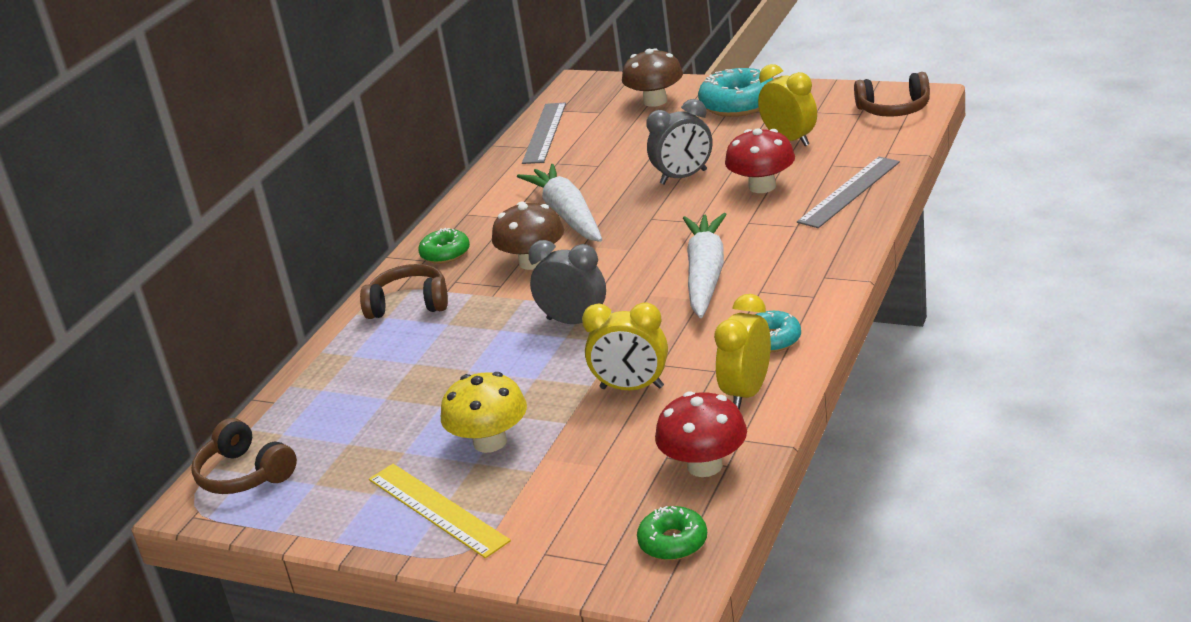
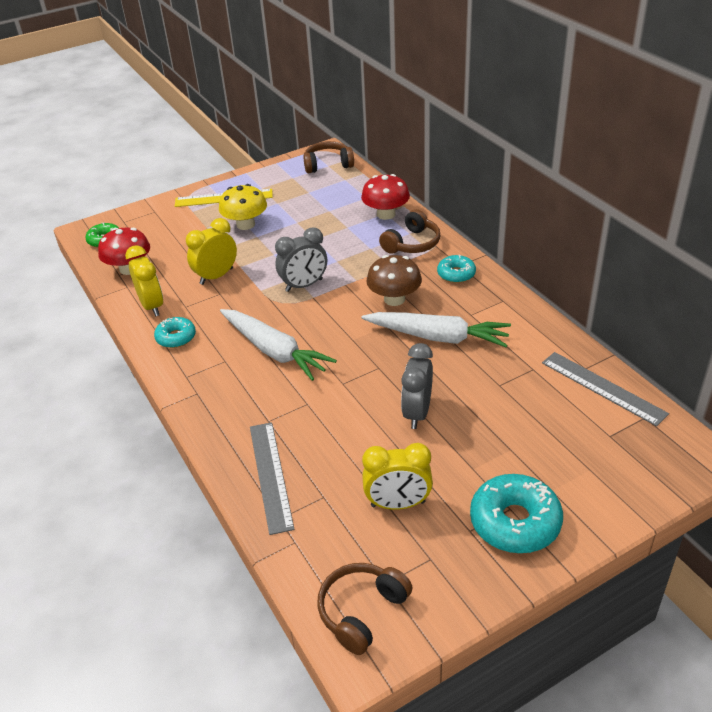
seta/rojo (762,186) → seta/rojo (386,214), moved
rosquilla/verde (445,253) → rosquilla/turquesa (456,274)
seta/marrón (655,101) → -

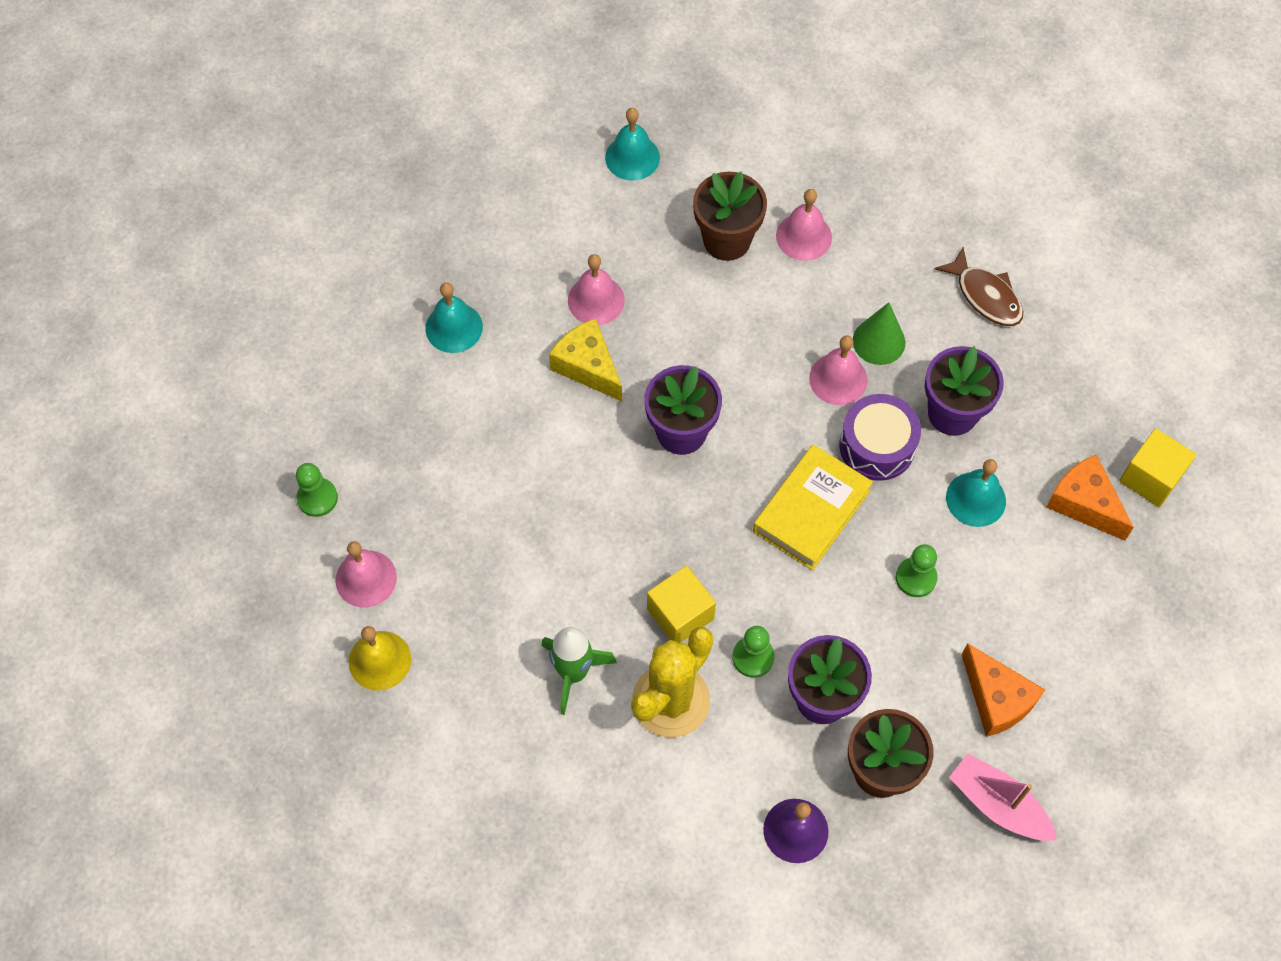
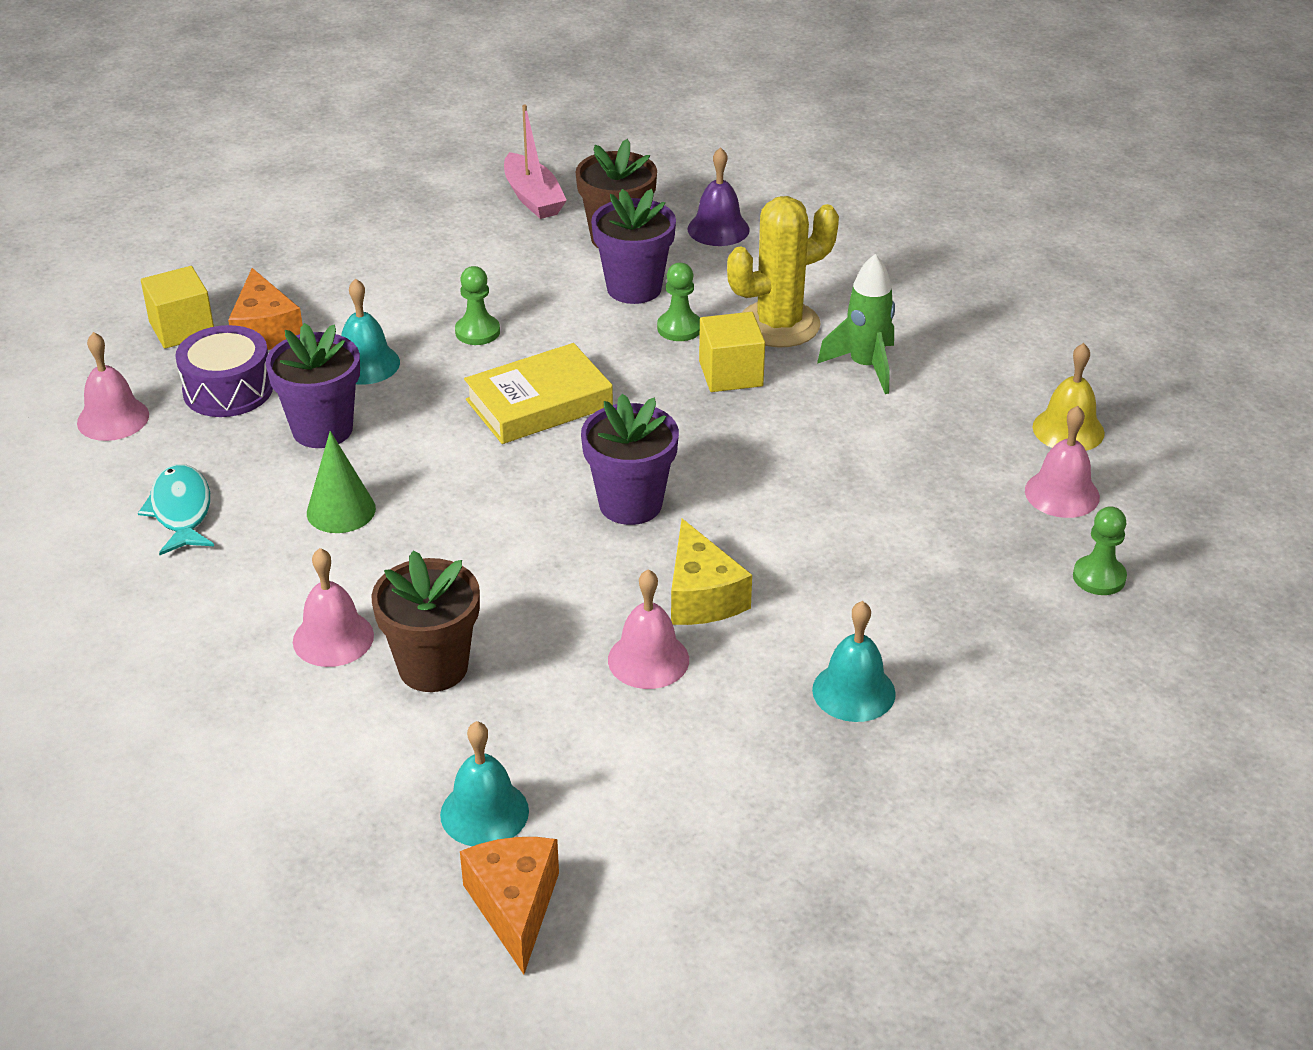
campana/rosa (838,379) → campana/rosa (113,418), moved
pez/marrón (985,296) → pez/turquesa (181,511)
tambor/morado (877,446) → tambor/morado (228,390), moved
queso/naranja (996,699) → queso/naranja (515,906), moved

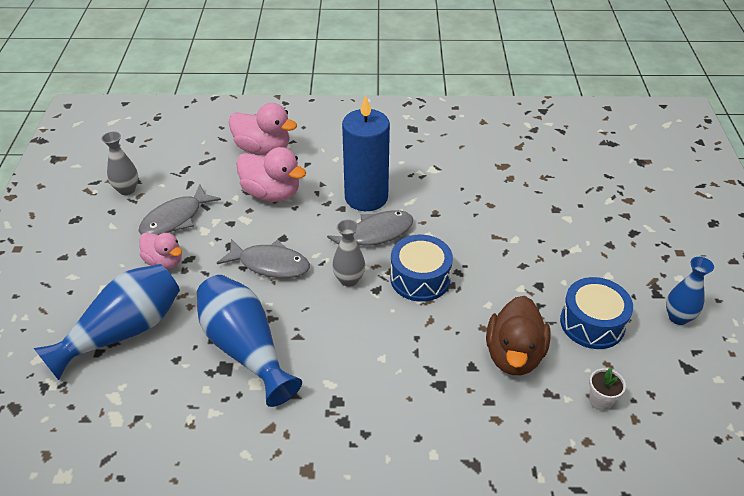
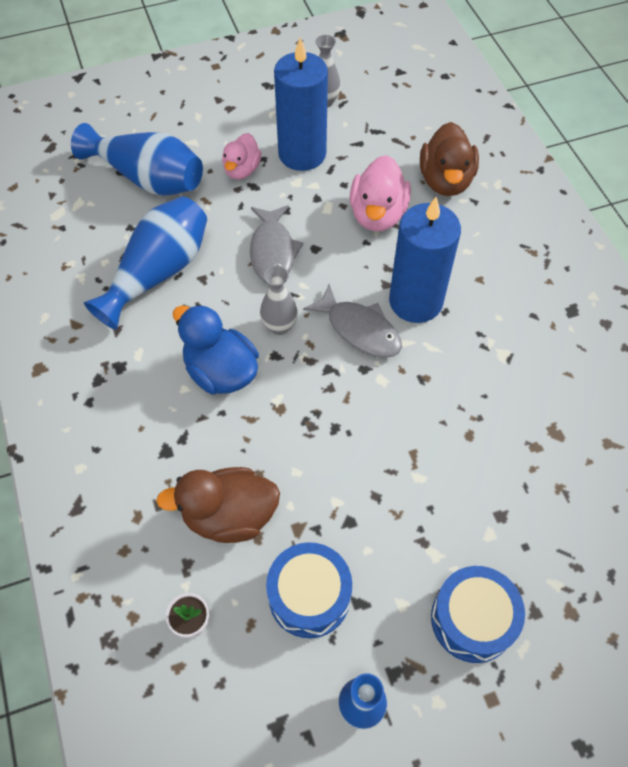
- → pato/azul (221,372)
pez/gris (175,219) → vela/azul (302,154)
pato/rosa (263,149) → pato/marrón (445,181)
tambor/azul (420,278) → tambor/azul (472,619), moved

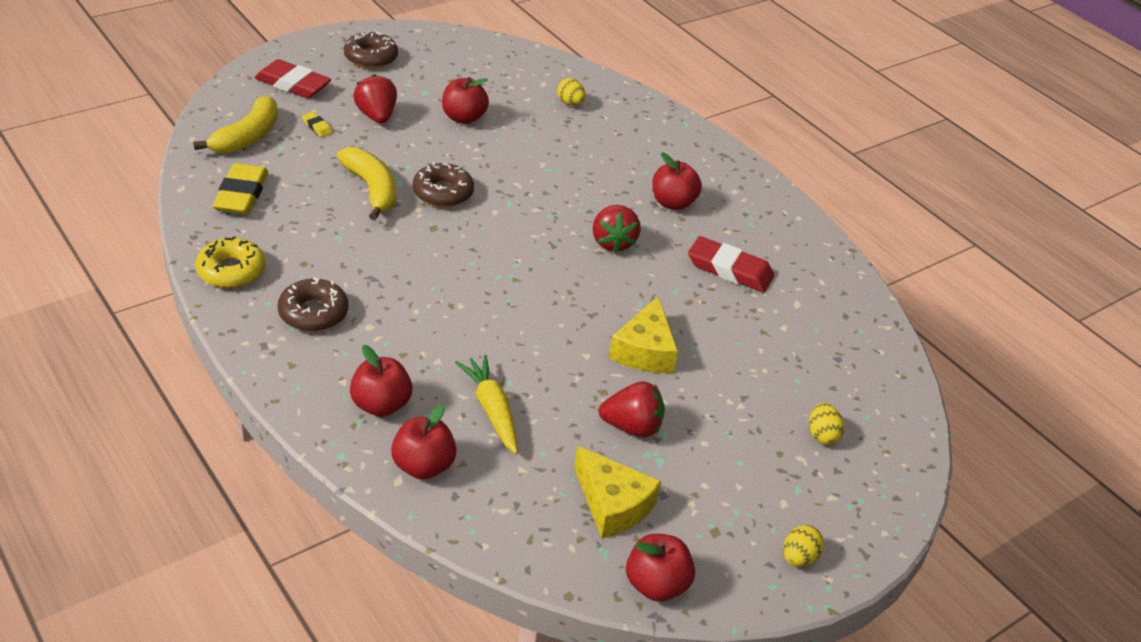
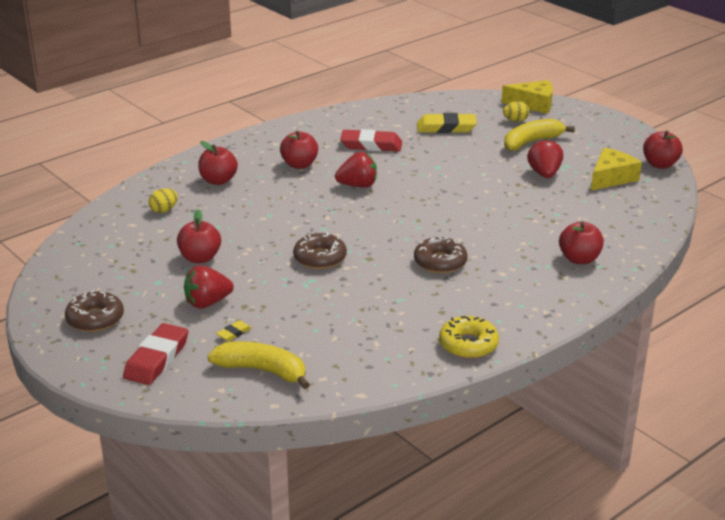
manzana/rojo (423,466) → manzana/rojo (218,181), moved
goma de borrar/rojo (729,269) → goma de borrar/rojo (371,145), 75 degrees clockwise
rosquilla/marrón (313,313) → rosquilla/marrón (440,262), moved
goma de borrar/amarillo (241,194) → goma de borrar/amarillo (446,128), moved
queso/amarillo (644,350) → queso/amarillo (533,104), moved
plátano/amarillo (372,189) → plátano/amarillo (531,142), moved
zanahoria/amarillo (492,410) → -
huevo/amarillo (798,558) → -

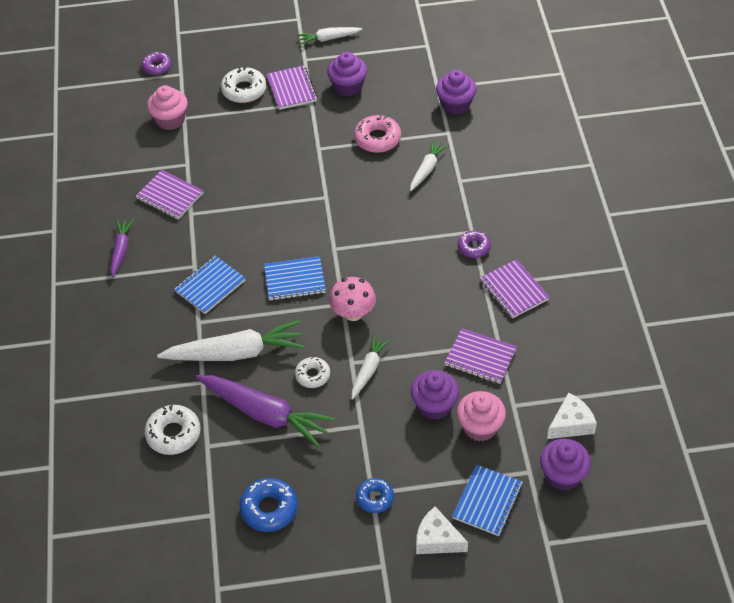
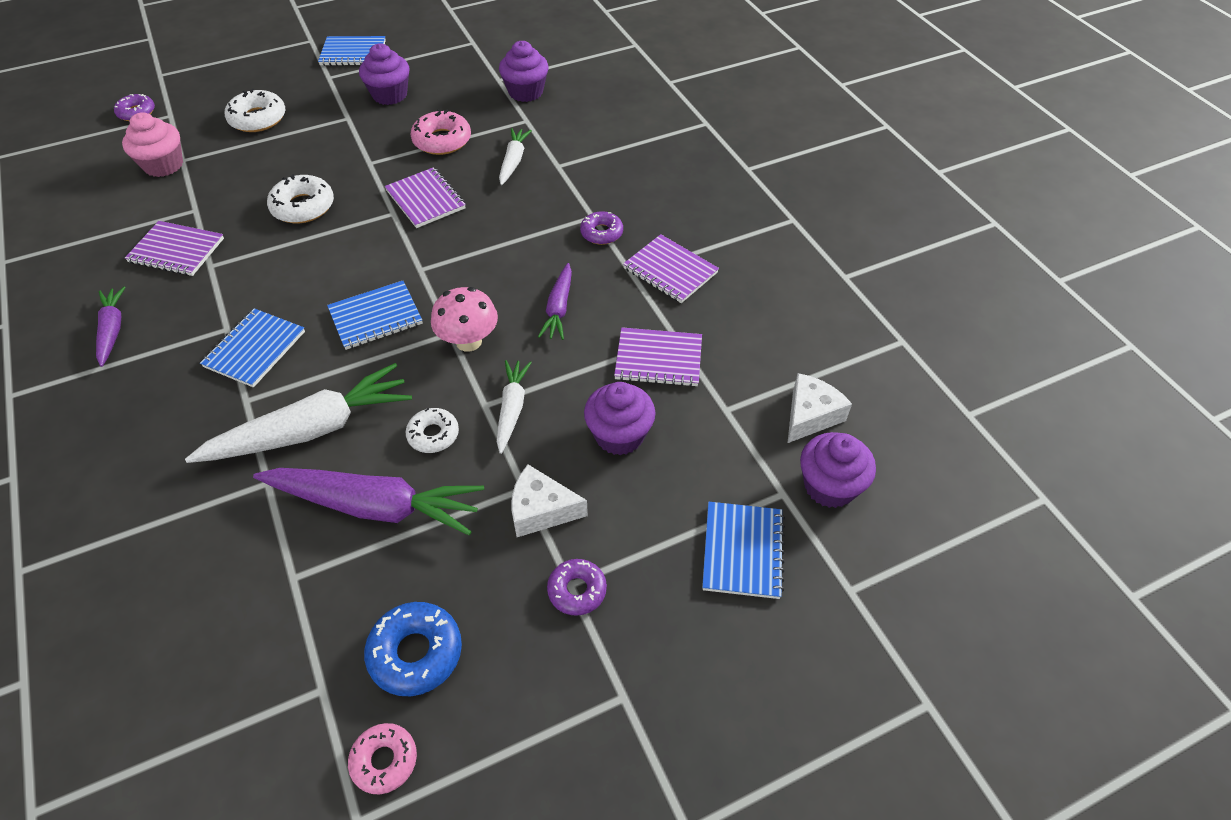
rosquilla/blanco (173,434) → rosquilla/blanco (303,207), moved
zanahoria/blanco (328,38) → cuaderno/azul (353,53)
- → rosquilla/rosa (384,760)
cuaderno/morado (292,89) → cuaderno/morado (425,200), moved
queso/blanco (437,539) → queso/blanco (541,510), moved
- → zanahoria/morado (559,308)
rosquilla/azul (375,498) → rosquilla/morado (577,590)
magdalena/rosa (480,427) → -

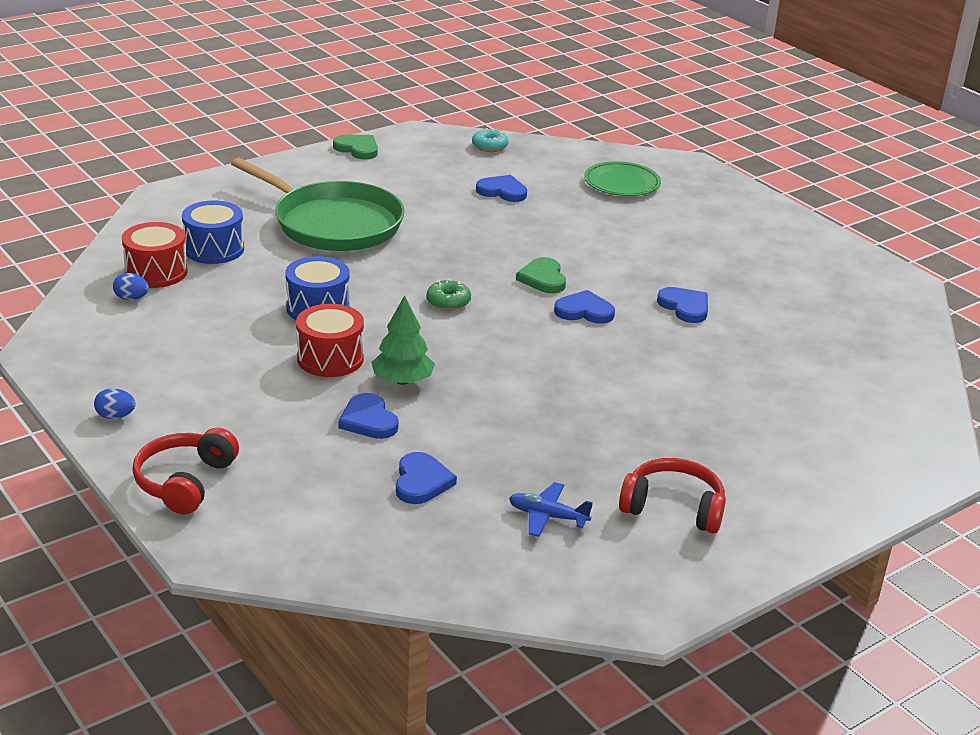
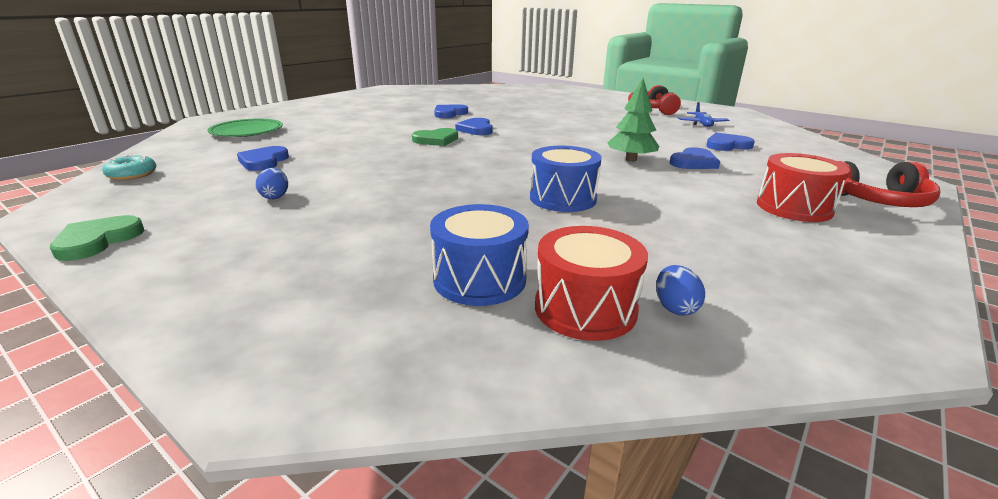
huevo/azul (115,416) → huevo/azul (275,197), moved
tambor/rojo (330,358) → tambor/rojo (794,207), moved
sartén/verde (333,223) → -
rosquilla/verde (448,302) → -

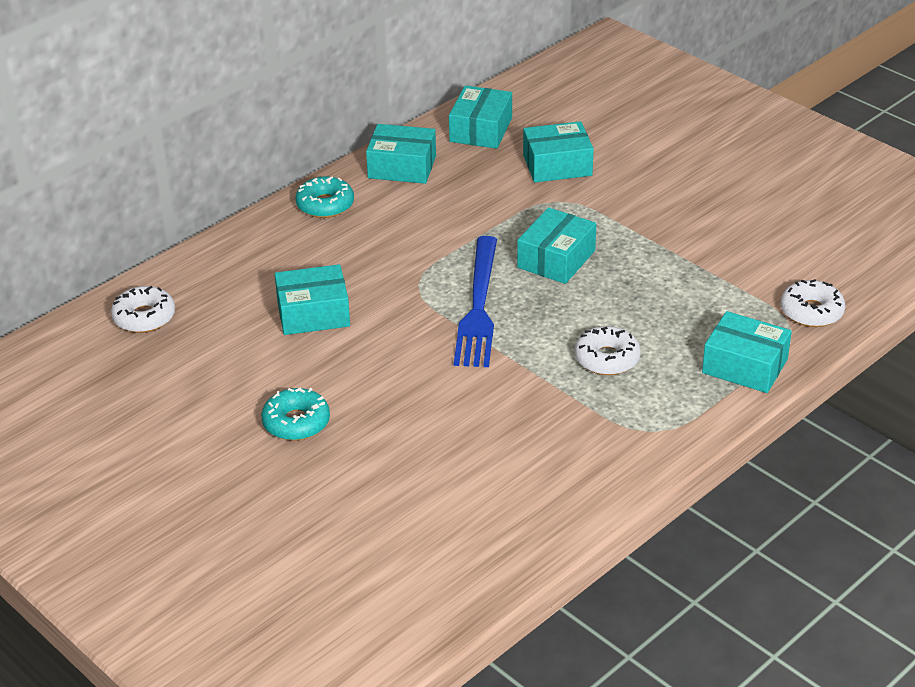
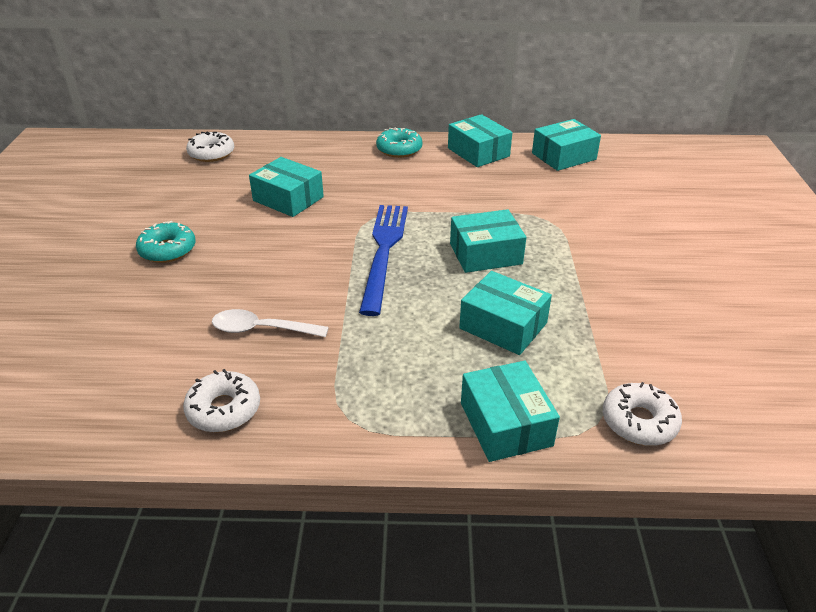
rosquilla/blanco (607,359) → rosquilla/blanco (224,409), moved
- → cuchara/blanco (262,329)
tenedor/azul (478,306) → tenedor/azul (384,252), 135 degrees clockwise
caja/turquesa (557,165) → caja/turquesa (503,325), moved

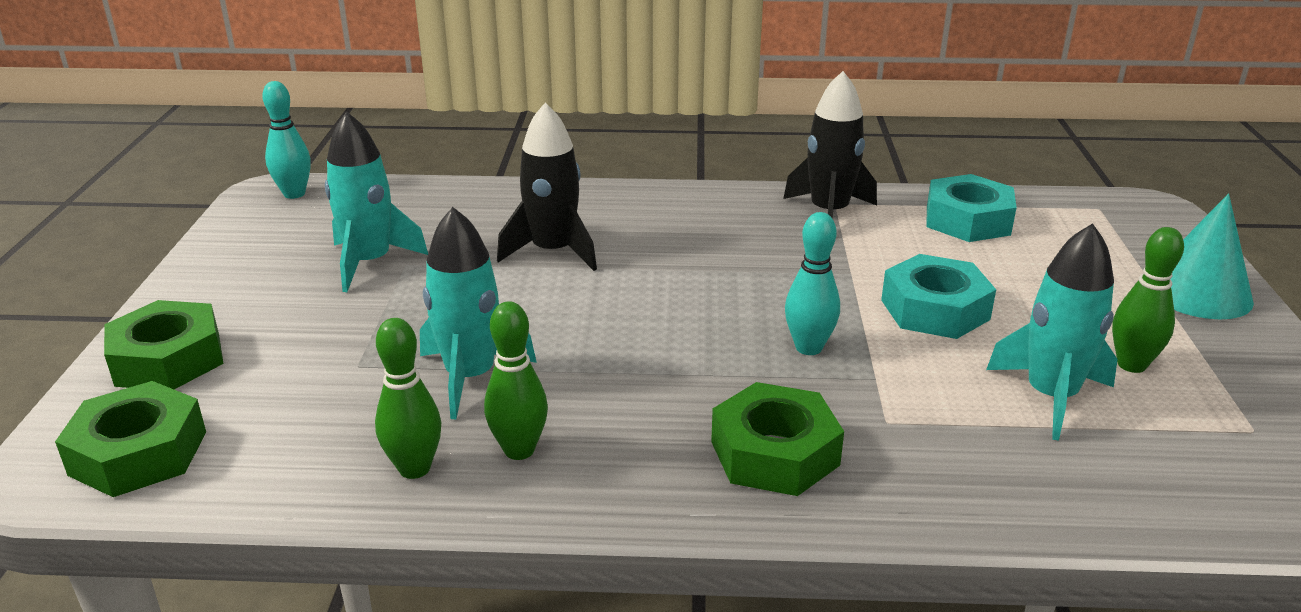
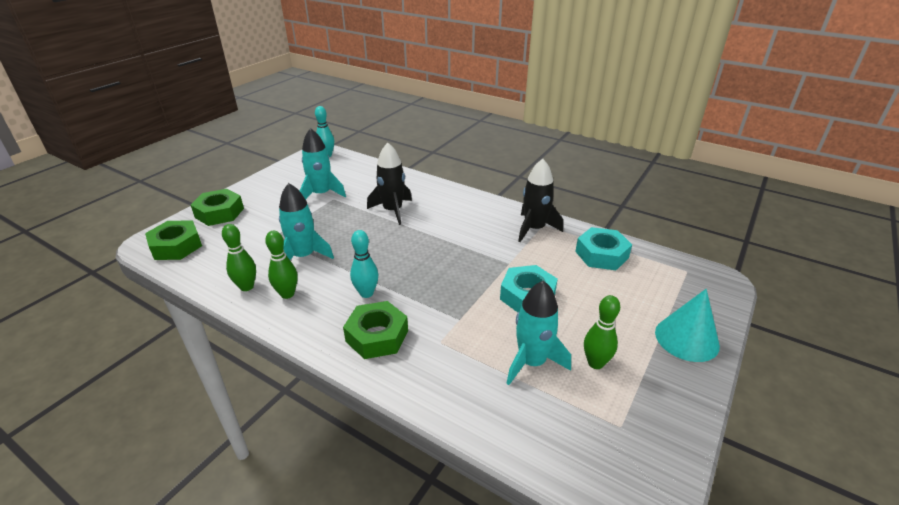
bolo/turquesa (808,348) → bolo/turquesa (366,293), moved

